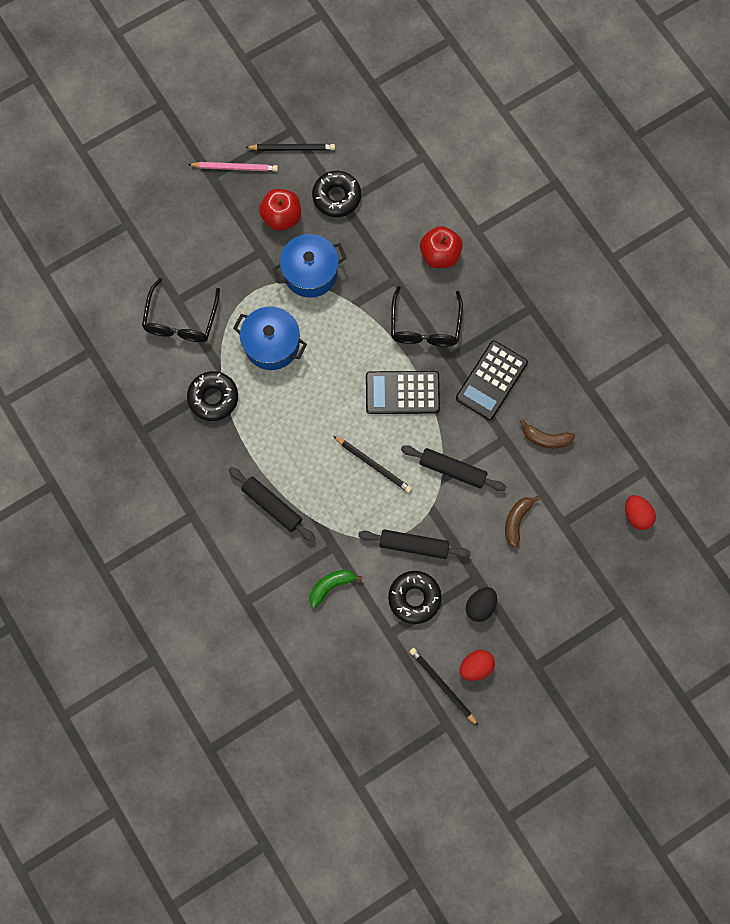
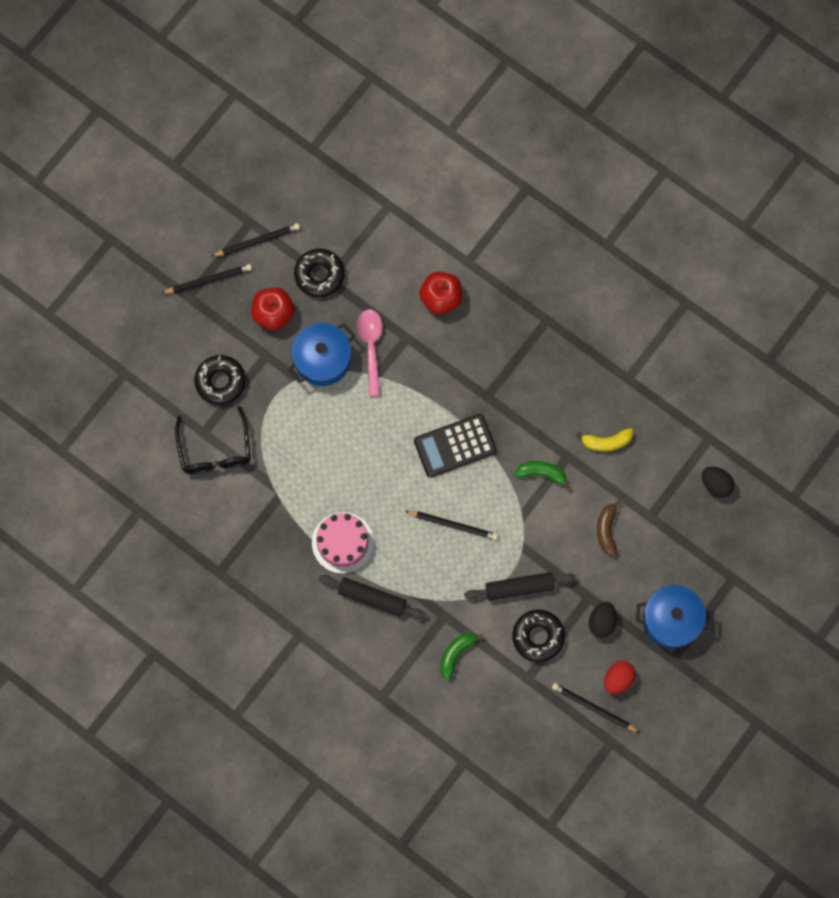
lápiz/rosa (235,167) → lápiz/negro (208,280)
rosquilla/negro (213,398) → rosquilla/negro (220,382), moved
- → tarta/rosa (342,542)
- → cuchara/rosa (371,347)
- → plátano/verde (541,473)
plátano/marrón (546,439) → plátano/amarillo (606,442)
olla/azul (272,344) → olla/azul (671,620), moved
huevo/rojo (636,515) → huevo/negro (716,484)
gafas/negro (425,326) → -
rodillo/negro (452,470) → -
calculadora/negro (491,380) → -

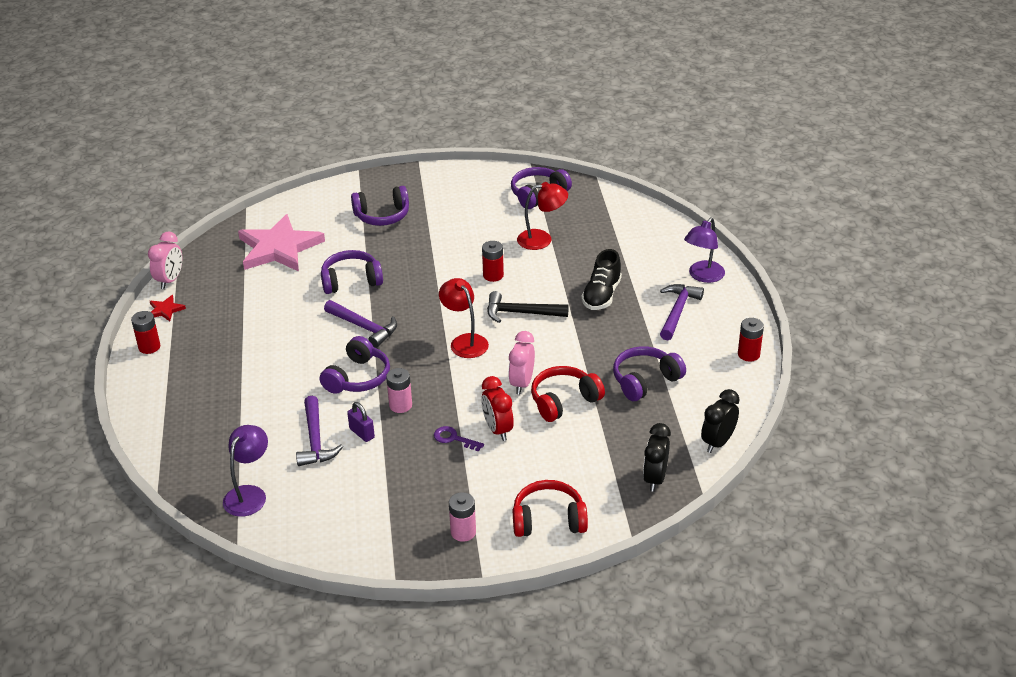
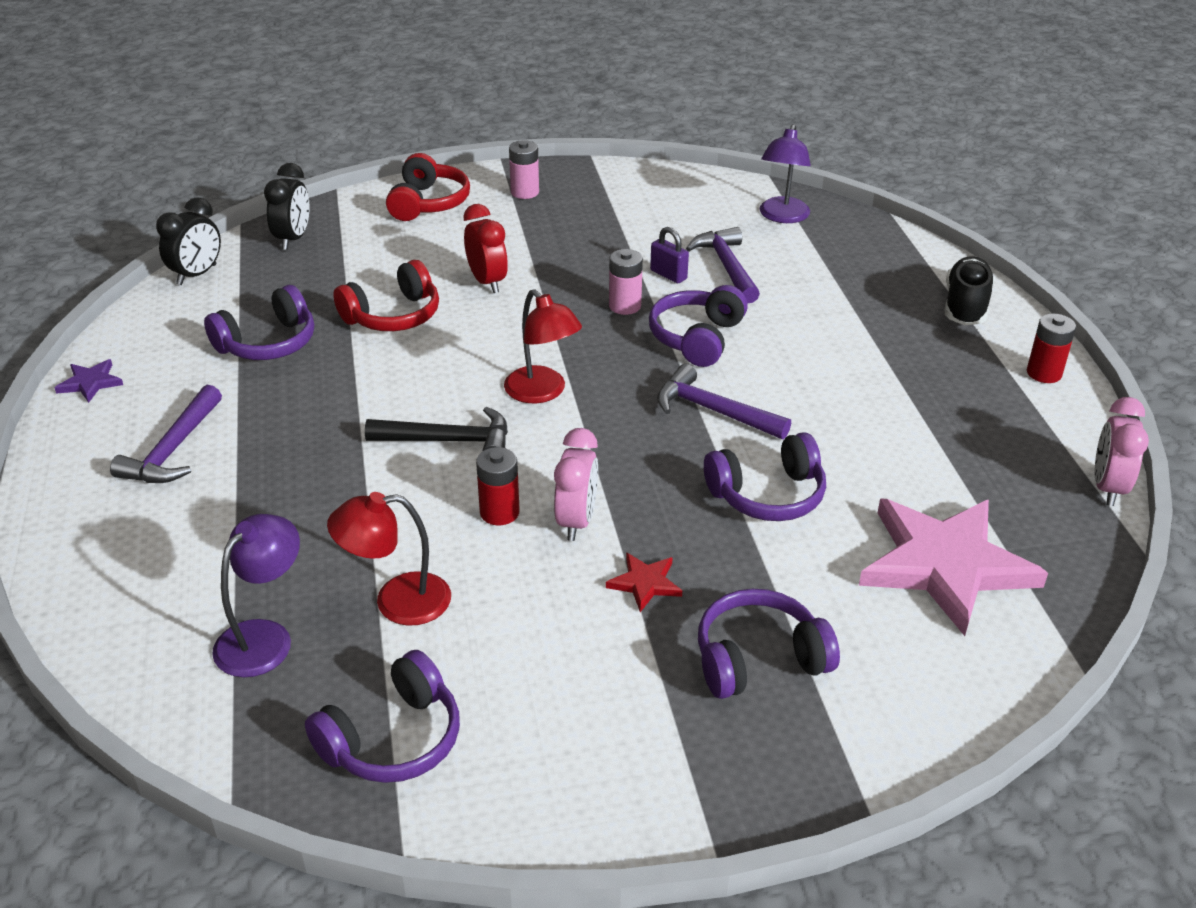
pila/rojo (748,354) → estrella/morado (90,383)
lámpara/morado (703,276) → lámpara/morado (264,637), moved
auriculares/rojo (548,520) → auriculares/rojo (428,203), 75 degrees counterclockwise
despertador/rosa (521,383) → despertador/rosa (576,521), moved
estrella/rojo (165,310) → estrella/rojo (645,583), moved
zapato/negro (601,295) → zapato/negro (965,306), moved
llave/morado (454,438) → -

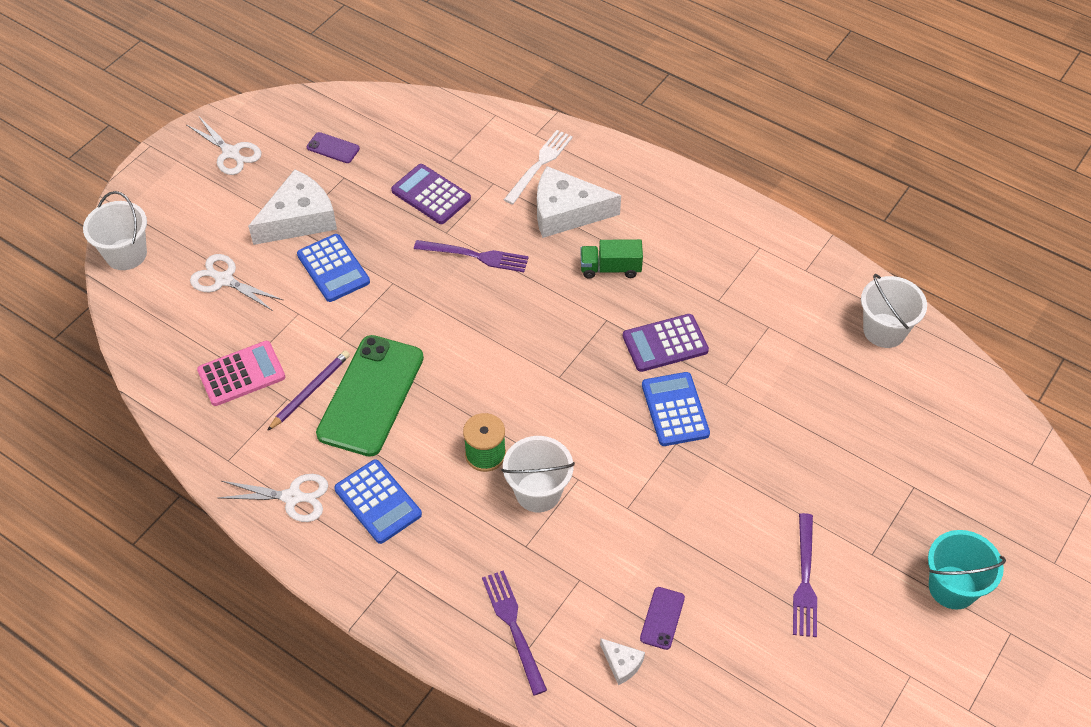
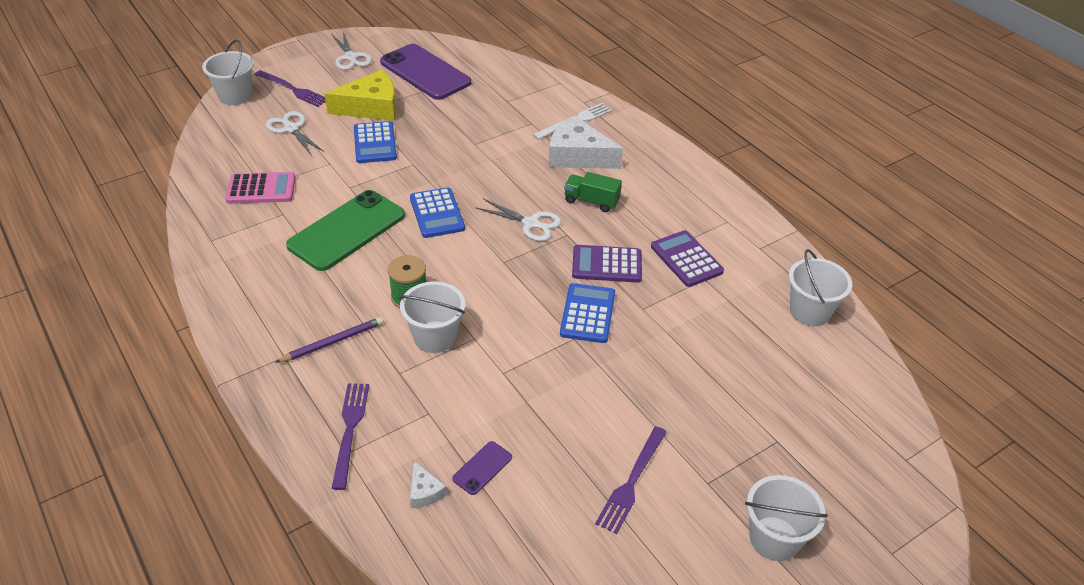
tenedor/morado (475,256) → tenedor/morado (293,89), moved
lápiz/morado (310,391) → lápiz/morado (332,342), moved
queso/blanco (299,219) → queso/amarillo (371,107)
móvil/morado (333,148) → móvil/morado (425,72), x2.35
calculadora/azul (378,502) → calculadora/azul (437,213), moved
tijeras/blanco (292,497) → tijeras/blanco (531,223), moved
calculadora/morado (431,195) → calculadora/morado (686,259), moved
balde/turquesa (952,587) → balde/blanco (774,538)

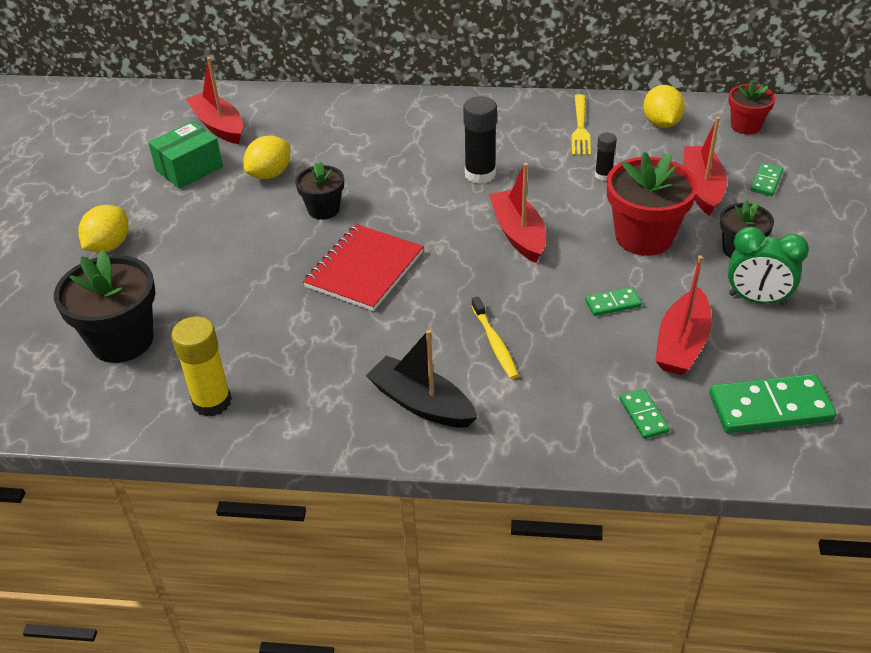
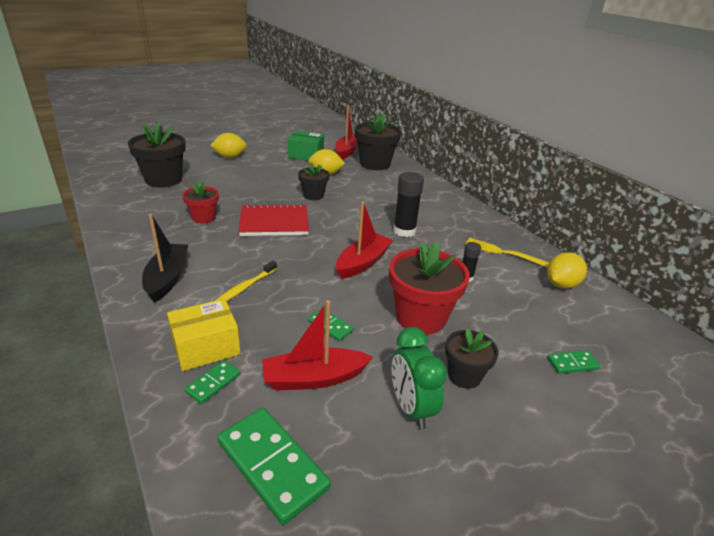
- → caja/amarillo (206,347)
maceta/rojo (745,126) → maceta/rojo (204,217), moved
- → maceta/negro (375,164)
tenedor/amarillo (580,128) → tenedor/amarillo (502,252), 60 degrees clockwise
barra de pegamento/amarillo (212,402) → -
barco/rojo (701,187) → -

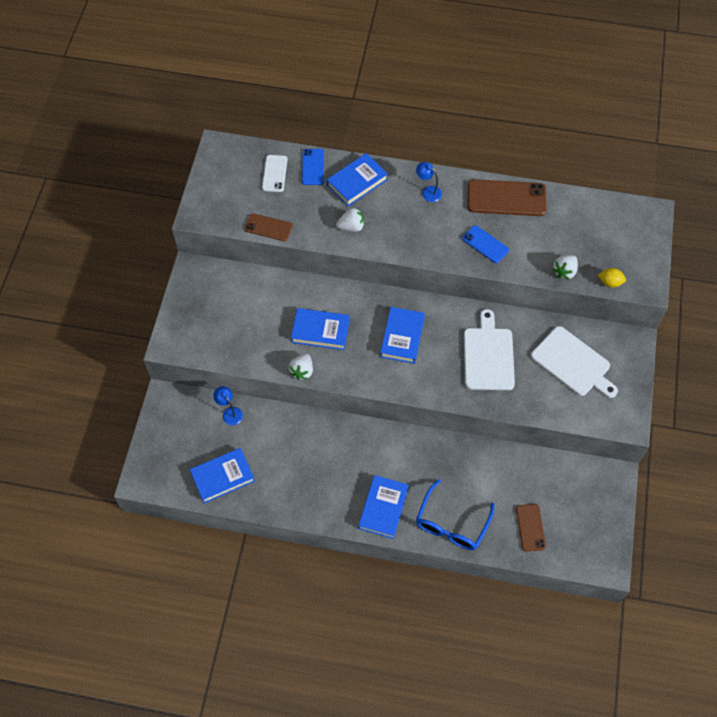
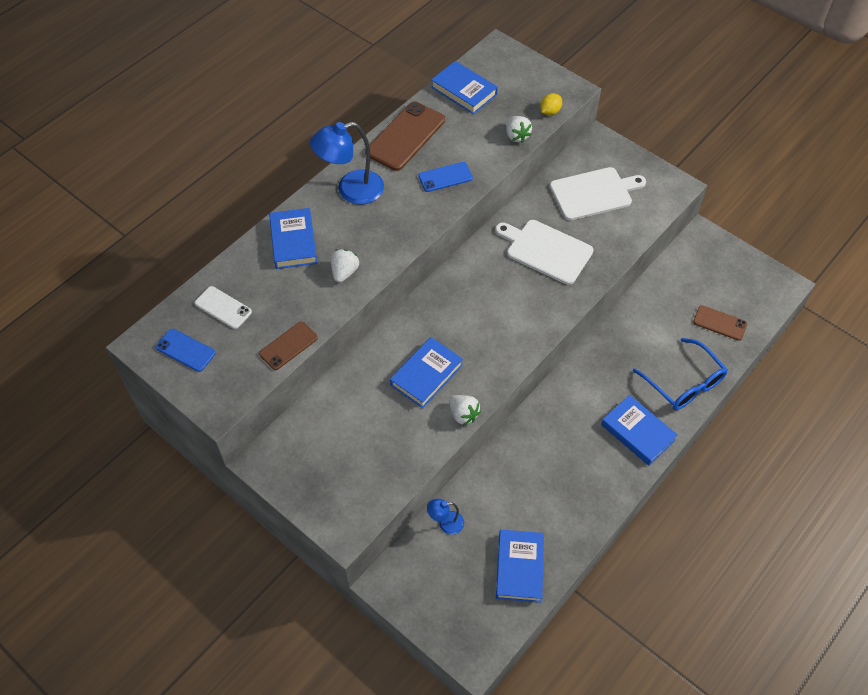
móvil/azul (313,167) → móvil/azul (185,350), moved
lámpara/azul (428,191) → lámpara/azul (351,190), x1.99
libro/azul (402,337) → libro/azul (464,91), moved

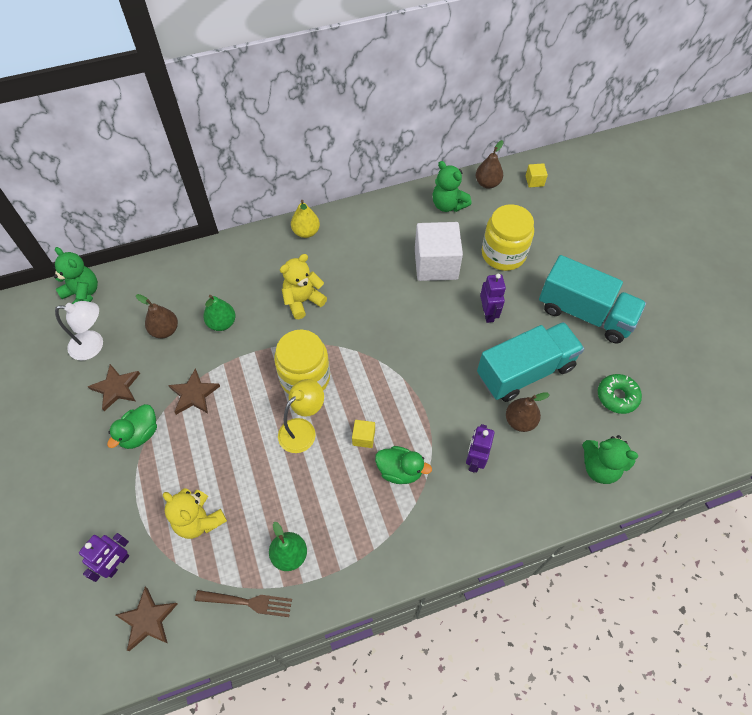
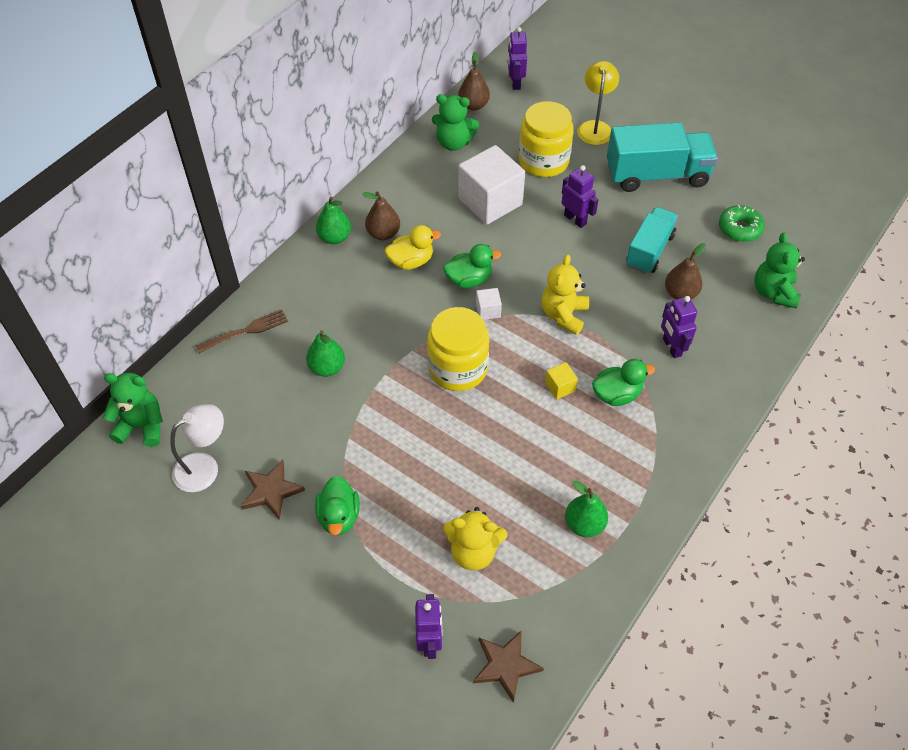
tenedor/marrón (247,602) → tenedor/marrón (245,331), moved
pera/amarillo (306,232) → pera/verde (335,237)
pera/marrón (165,330) → pera/marrón (383,234), moved
- → pato/amarillo (411,261)
- → pato/verde (469,279)
- → cubo/blanco (488,310)
cubo/amarillo (534,181) → robot/morado (515,83)
osito/amarillo (303,301) → osito/amarillo (563,315), moved
lámpara/amarillo (303,429) → lámpara/amarillo (595,127), moved
camión/turquesa (525,371) → camión/turquesa (649,250), x0.66
osito/verde (599,467) → osito/verde (773,292), 105 degrees clockwise
estrella/marrón (194,394) → -

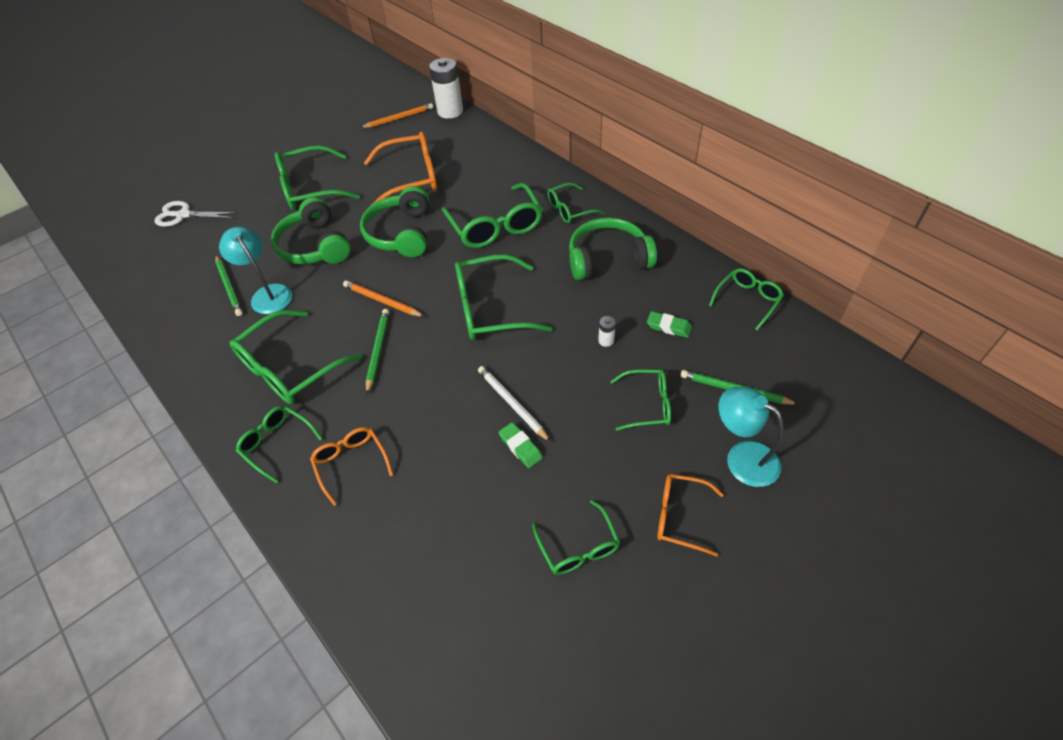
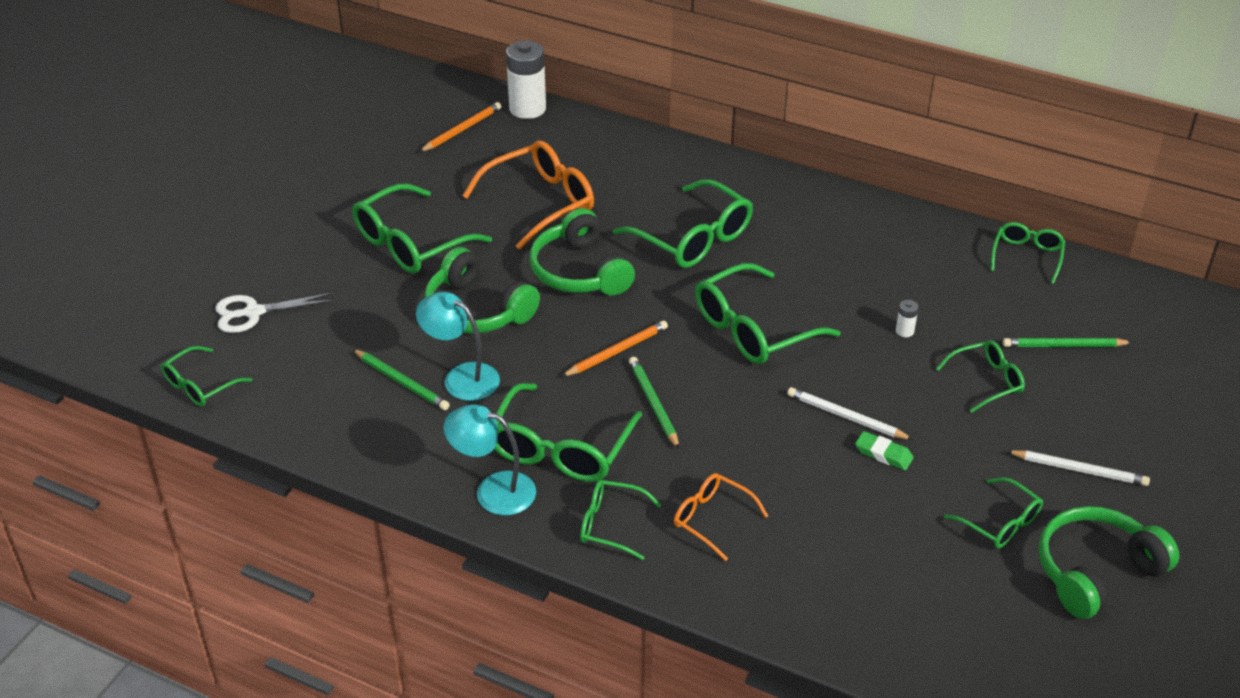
gafas/verde (570,209) → gafas/verde (200,385), moved
lámpara/turquesa (742,457) → lámpara/turquesa (493,490), moved
lápiz/naranja (382,301) → lápiz/naranja (616,351), 135 degrees clockwise
gafas/naranja (680,516) → lápiz/blanco (1079,470)
auriculares/verde (607,259) → auriculares/verde (1095,571), moved
goma de borrar/verde (668,327) → -

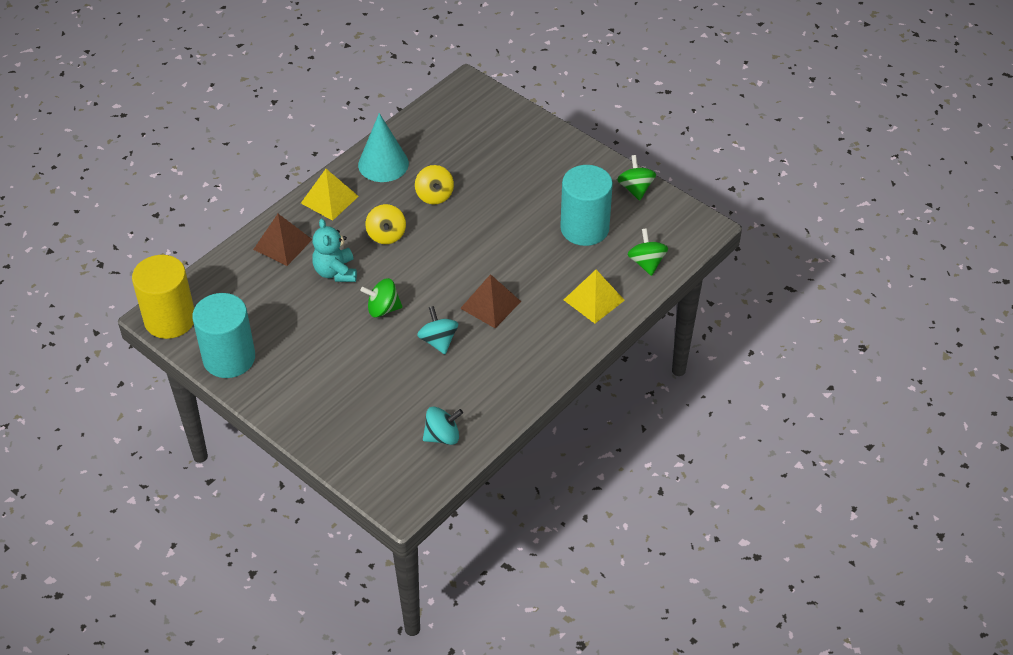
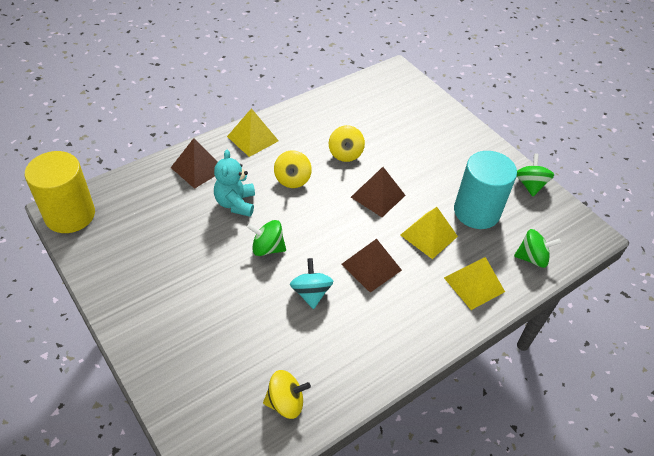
peonza/turquesa (442,436) → peonza/amarillo (285,402)
- → pirámide/marrón (378,196)
- → pirámide/amarillo (428,235)
peonza/verde (646,263) → peonza/verde (532,258), 90 degrees clockwise
cilindro/turquesa (229,358) → -
cono/turquesa (383,164) → -

